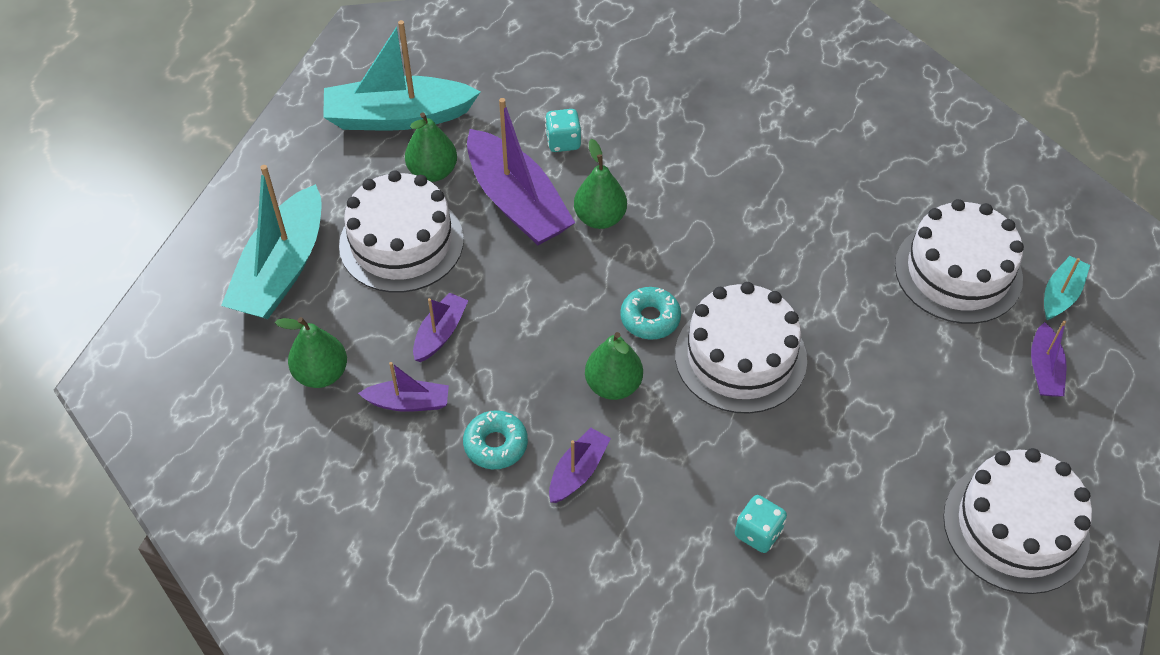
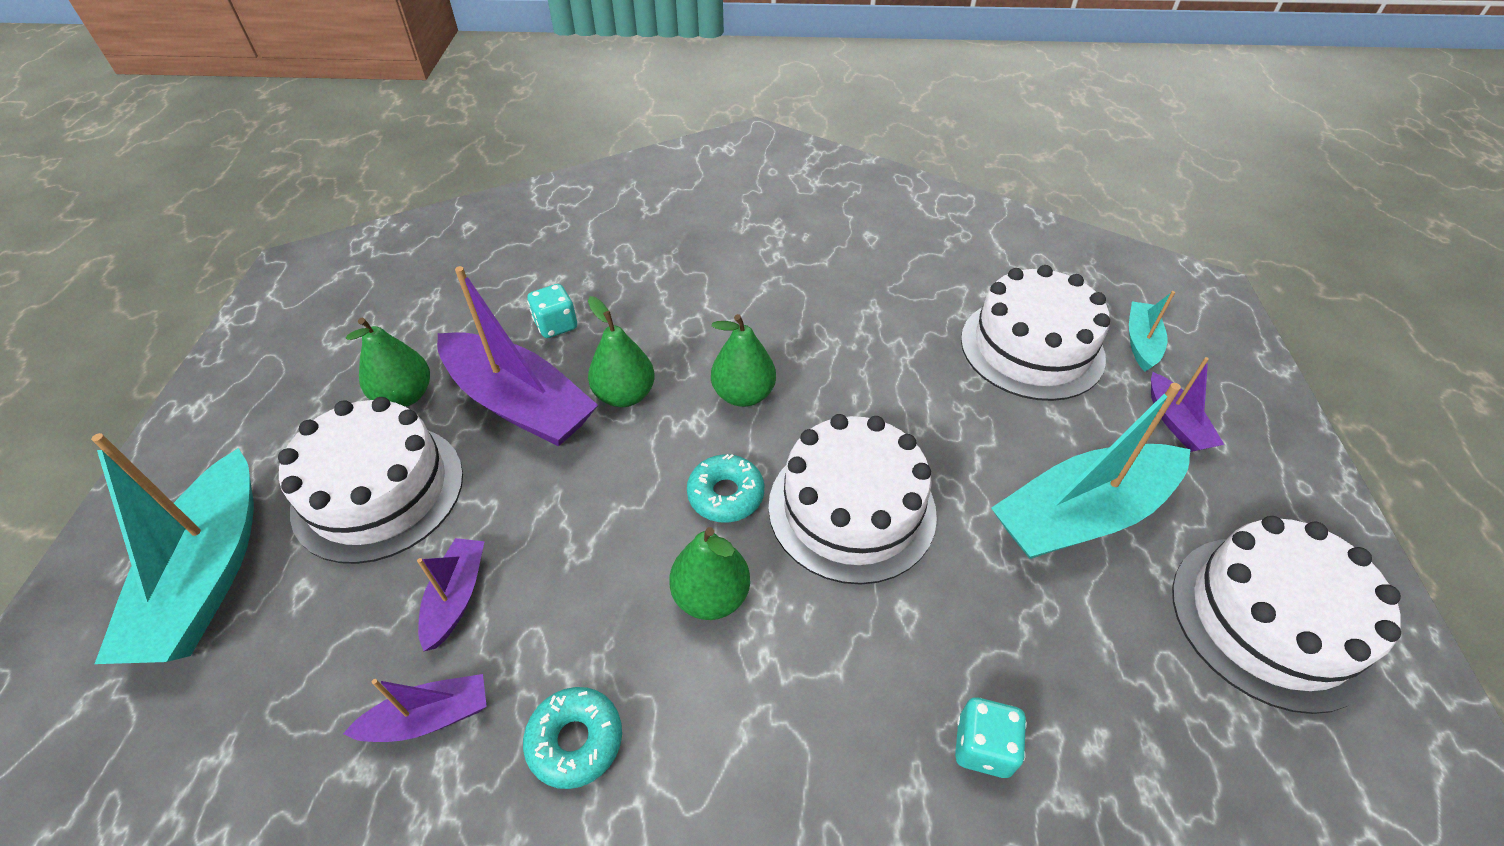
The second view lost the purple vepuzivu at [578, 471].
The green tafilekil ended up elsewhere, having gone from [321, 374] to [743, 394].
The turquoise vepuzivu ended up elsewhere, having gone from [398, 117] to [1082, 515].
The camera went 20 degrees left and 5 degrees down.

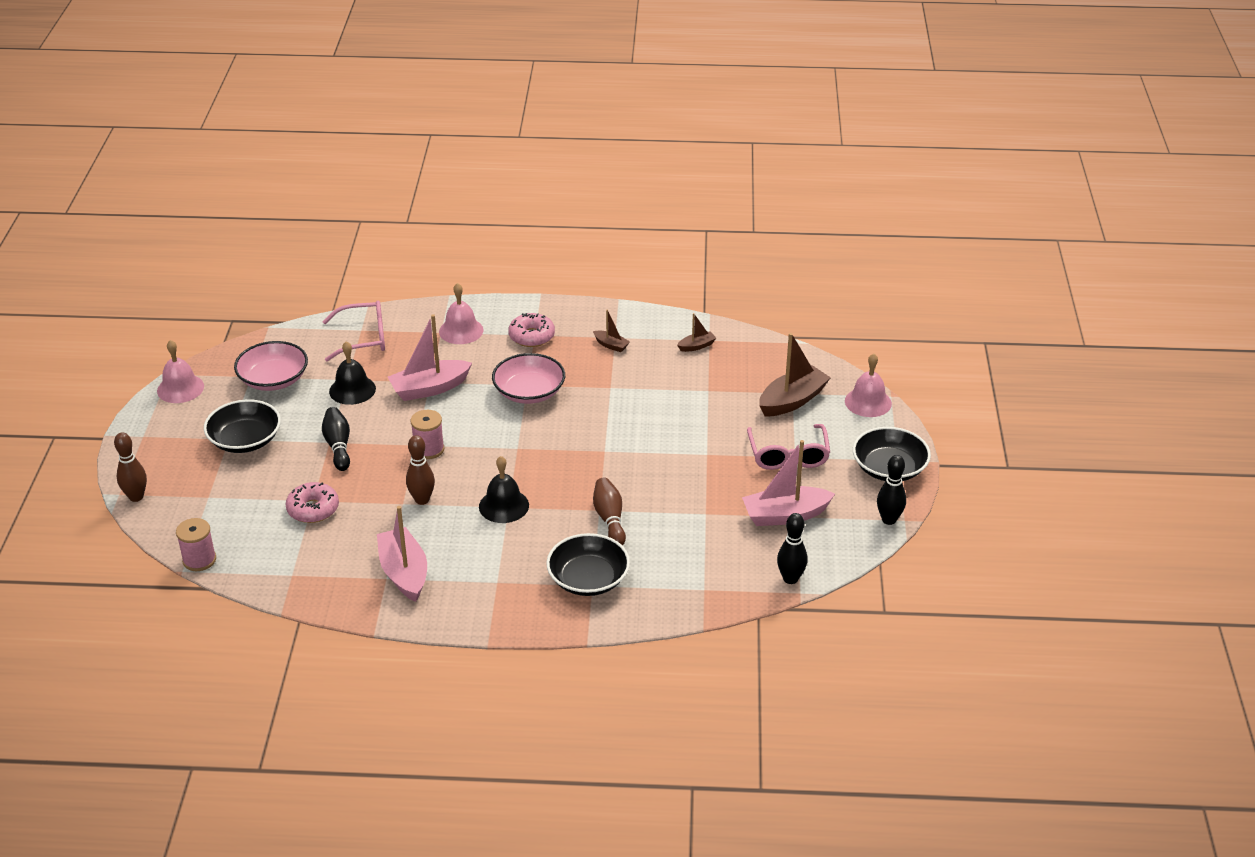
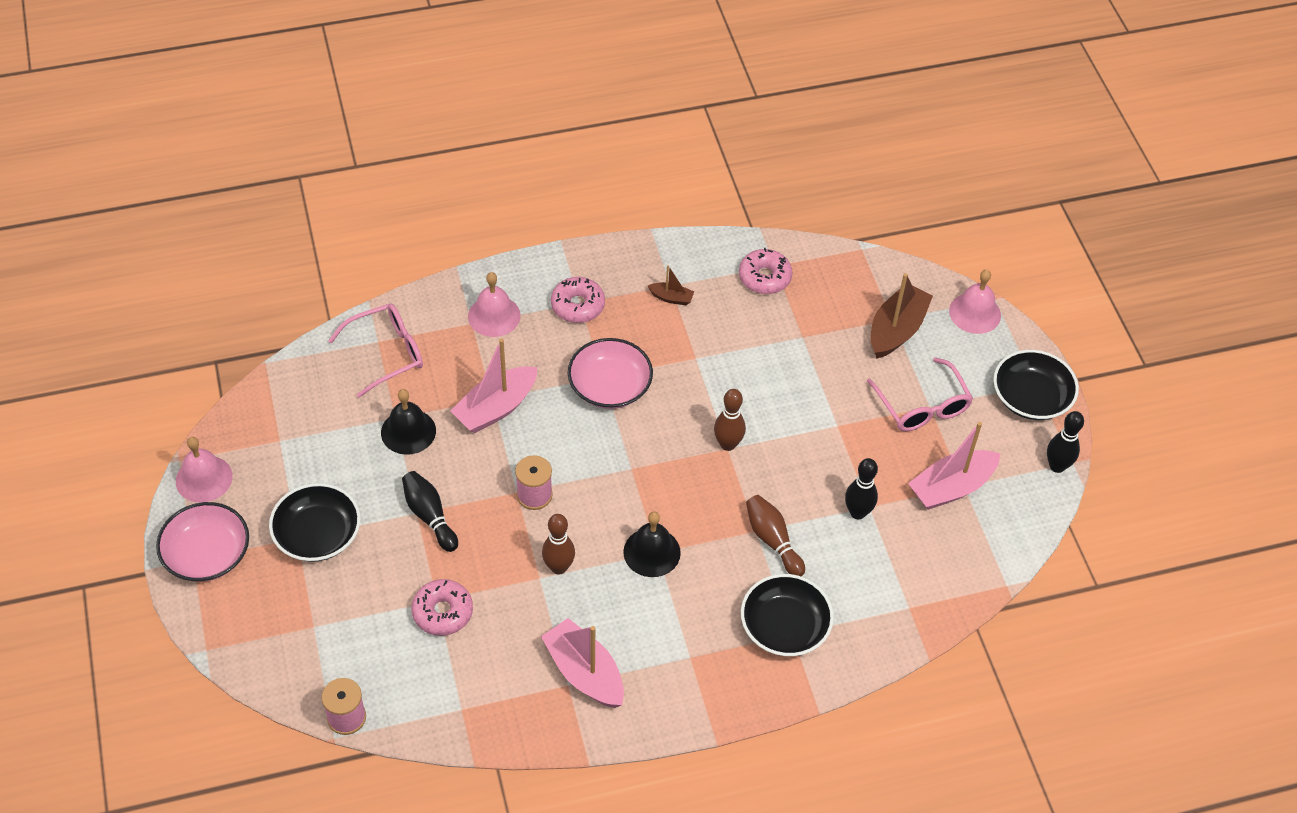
The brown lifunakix ended up elsewhere, having gone from [136, 497] to [728, 444].
The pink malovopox ended up elsewhere, having gone from [273, 379] to [207, 554].
The black lifunakix ended up elsewhere, having gone from [790, 579] to [857, 512].
Where the brown vepuzivu stood at [696, 346], the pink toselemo came to stand at [764, 277].
The camera went 20 degrees left and 15 degrees up.

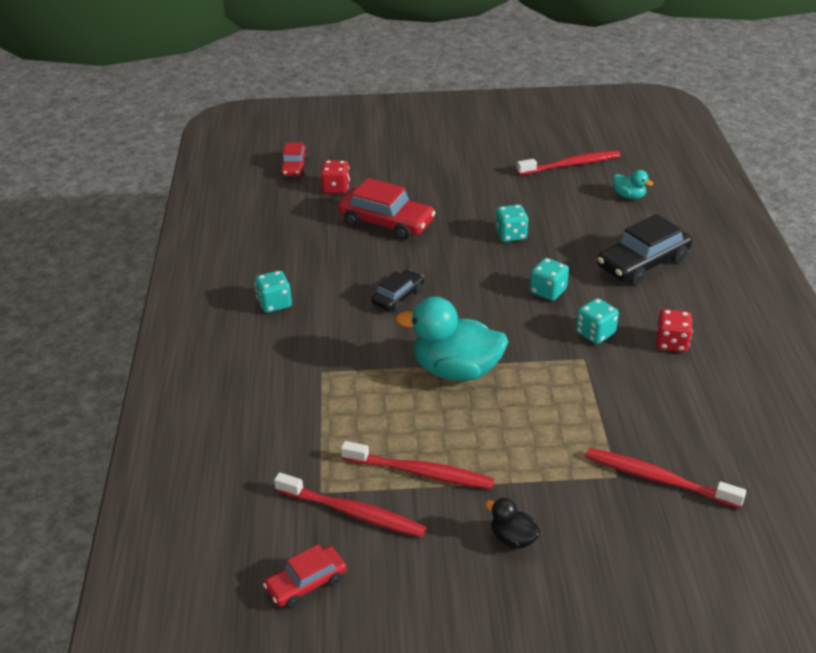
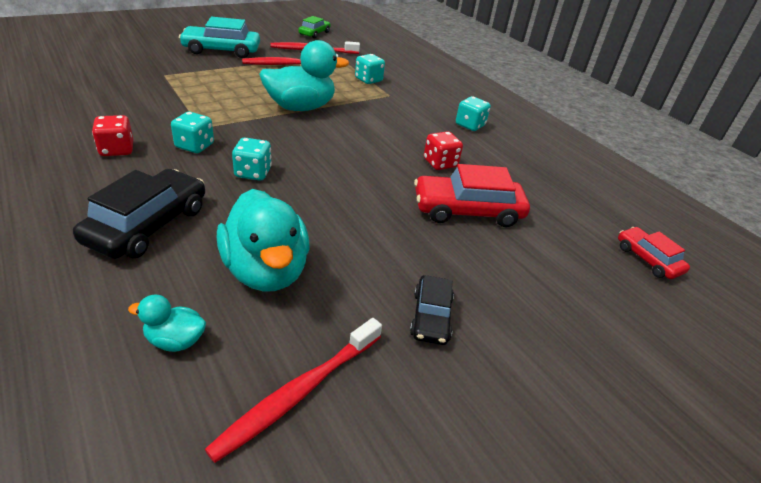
The second view lost the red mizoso at [659, 479].
The second view gained the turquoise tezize at [266, 271].
The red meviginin ended up elsewhere, having gone from [336, 188] to [440, 163].
The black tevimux ended up elsewhere, having gone from [398, 297] to [431, 316].
The turquoise meviginin ended up elsewhere, having gone from [510, 235] to [368, 80].
Where the black tezize stood at [513, 538], the turquoise tevimux came to stand at [222, 50].
What was the red tevimux at [306, 583] turned into the green tevimux at [314, 33].
The camera went 145 degrees right and 0 degrees up.

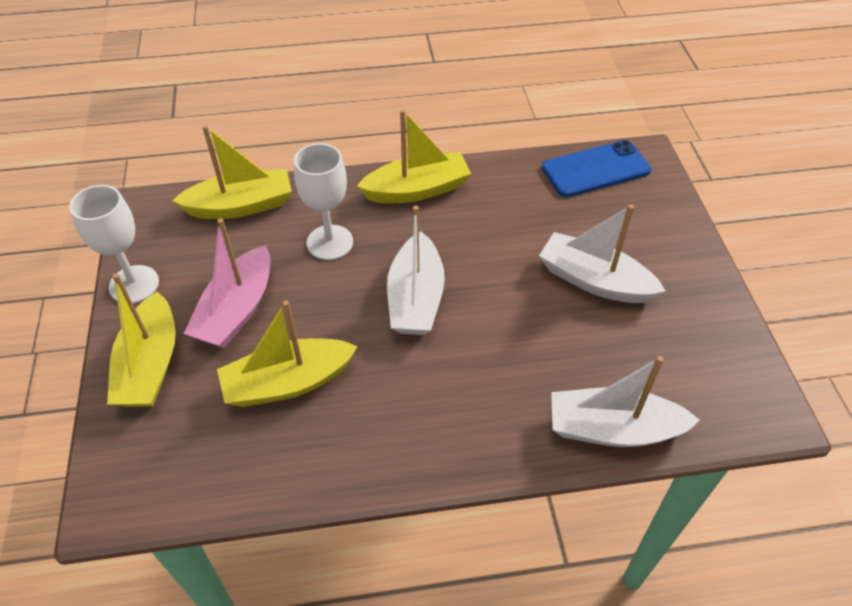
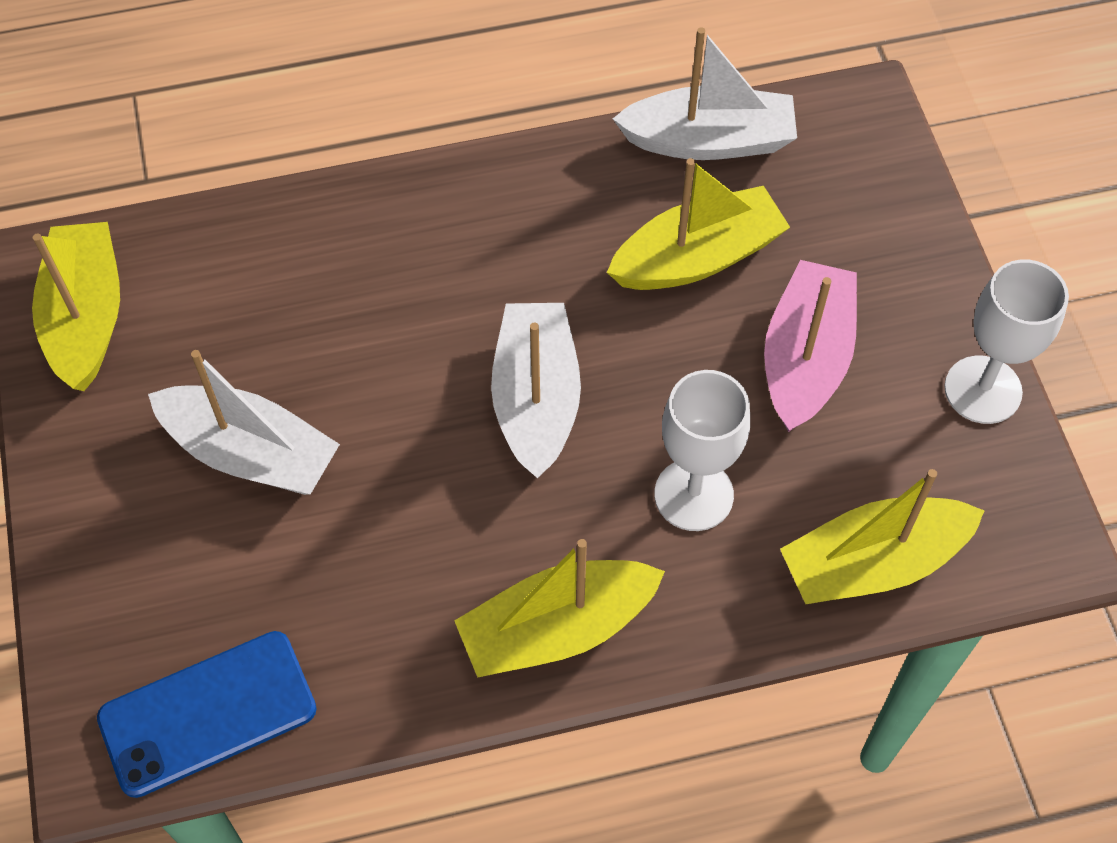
The yellow vepuzivu ended up elsewhere, having gone from [150, 365] to [86, 317].
The white vepuzivu ended up elsewhere, having gone from [613, 429] to [709, 140].
The camera went 175 degrees right and 10 degrees up.

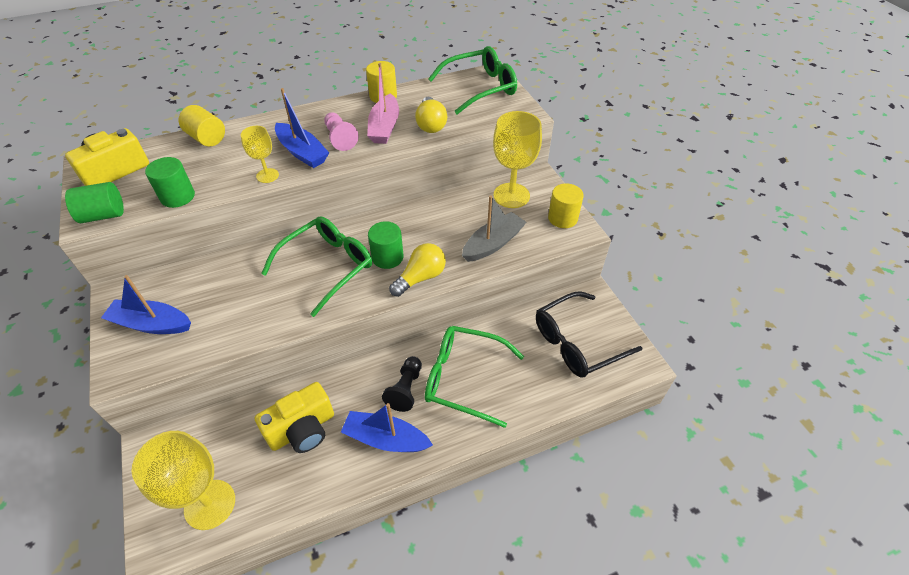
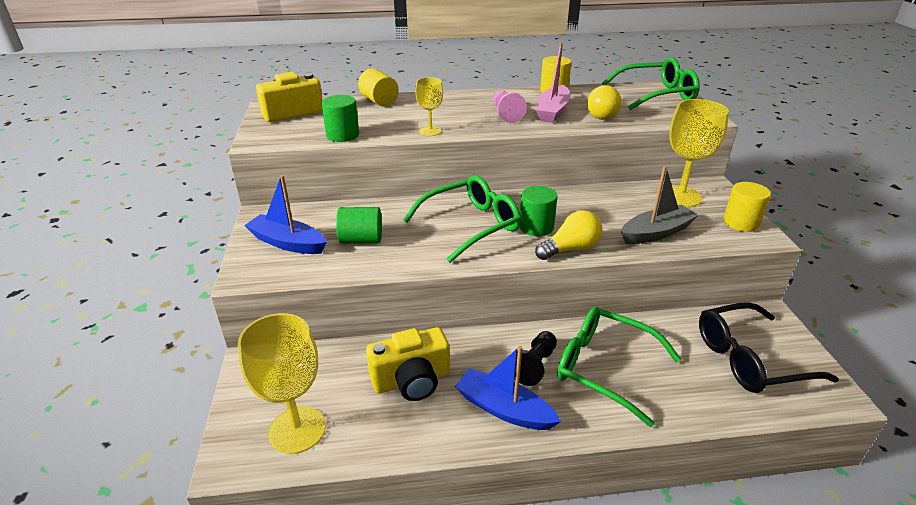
The second view lost the blue vepuzivu at [302, 152].
The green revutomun ended up elsewhere, having gone from [103, 215] to [361, 240].
The camera went 15 degrees right and 15 degrees down.

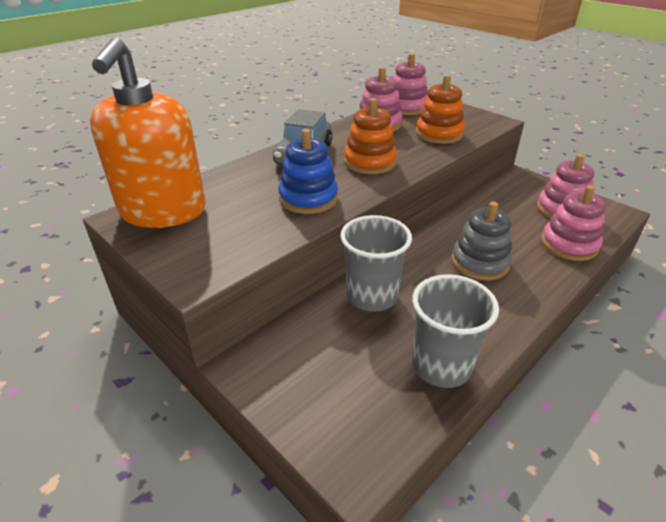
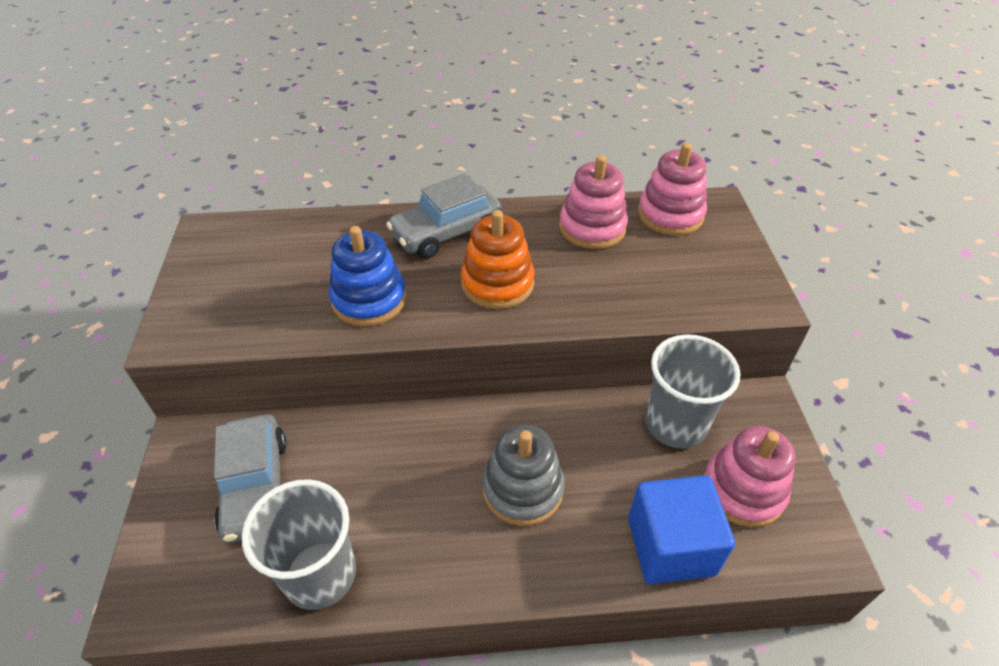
The second view lost the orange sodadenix at [163, 211].
The second view lost the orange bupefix at [439, 134].
The second view gained the grey tevimux at [256, 486].
The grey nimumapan ended up elsewhere, having gone from [372, 296] to [675, 424].
Where the pink bupefix stood at [569, 245], the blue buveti came to stand at [670, 546].
The camera went 40 degrees right and 10 degrees up.

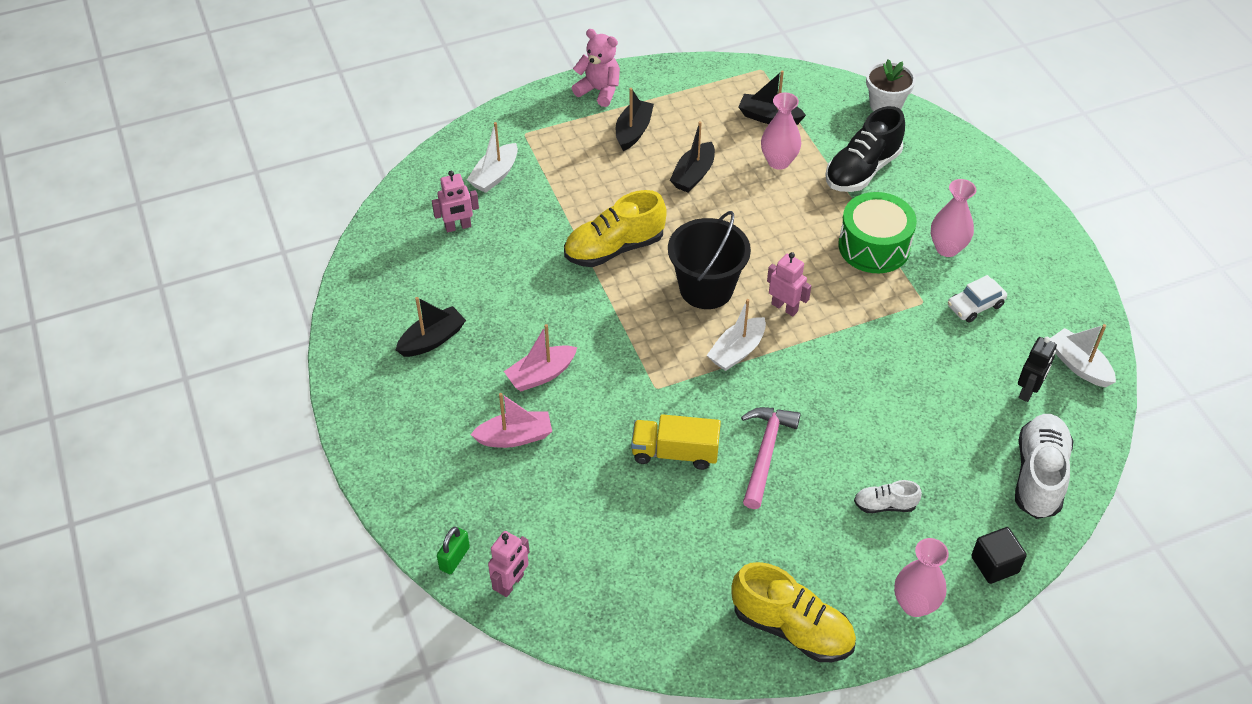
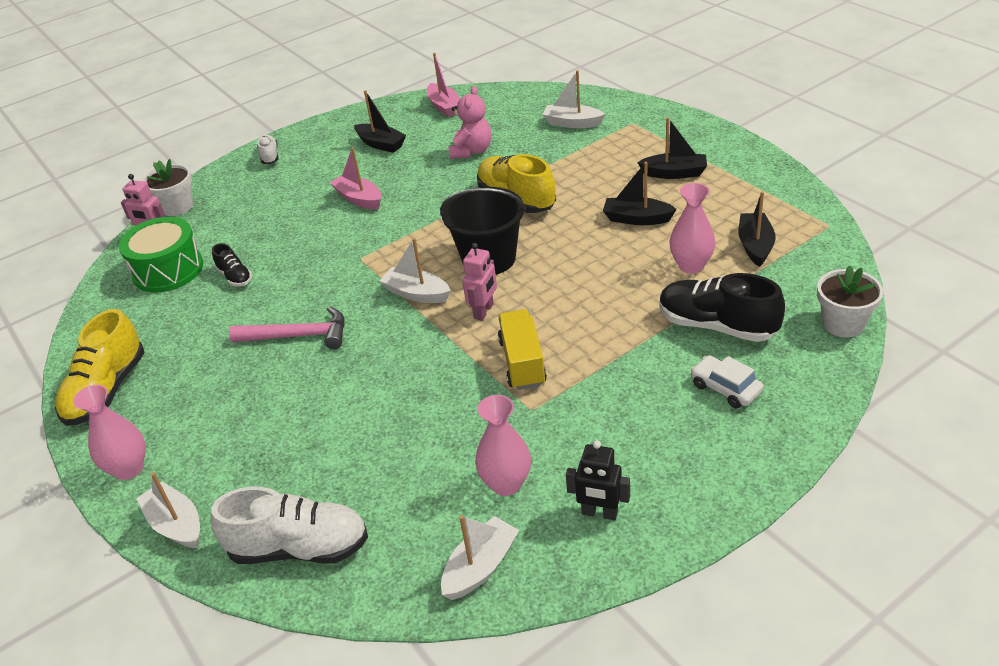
The second view lost the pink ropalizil at [458, 227].
The second view gained the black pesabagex at [235, 277].
The pink vepuzivu ended up elsewhere, having gone from [515, 437] to [444, 106].
The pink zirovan ended up elsewhere, having gone from [599, 90] to [471, 151].
The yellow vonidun ended up elsewhere, having gone from [675, 453] to [522, 362].
The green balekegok ended up elsewhere, having gone from [874, 246] to [168, 270].
The white pesabagex ended up elsewhere, having gone from [885, 505] to [269, 156].
The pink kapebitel ended up elsewhere, having gone from [947, 248] to [506, 484].
The white tevimux ended up elsewhere, having gone from [975, 305] to [725, 388].
The black ropalizil ended up elsewhere, having gone from [1028, 391] to [599, 513].
Where the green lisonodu stood at [454, 558], the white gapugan came to stand at [177, 207].
Where the black buveti stood at [994, 564], the white vepuzivu came to stand at [176, 524].
The camera went 80 degrees right and 10 degrees down.

